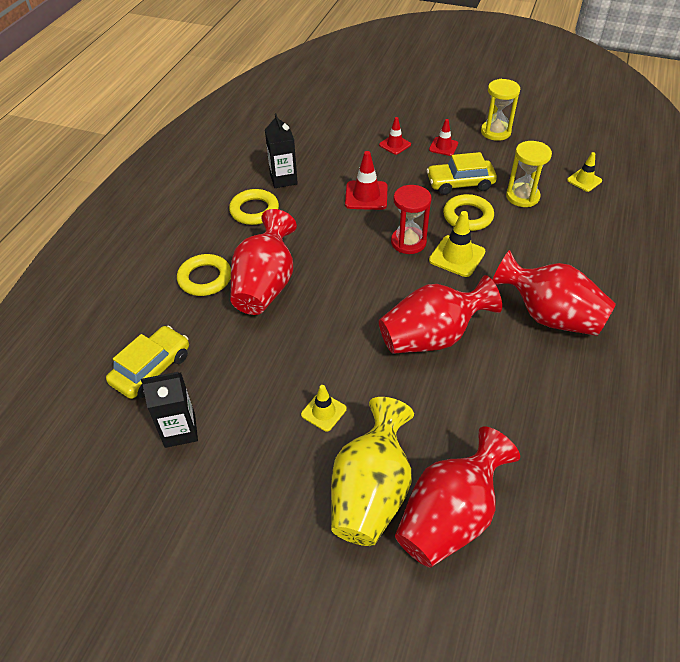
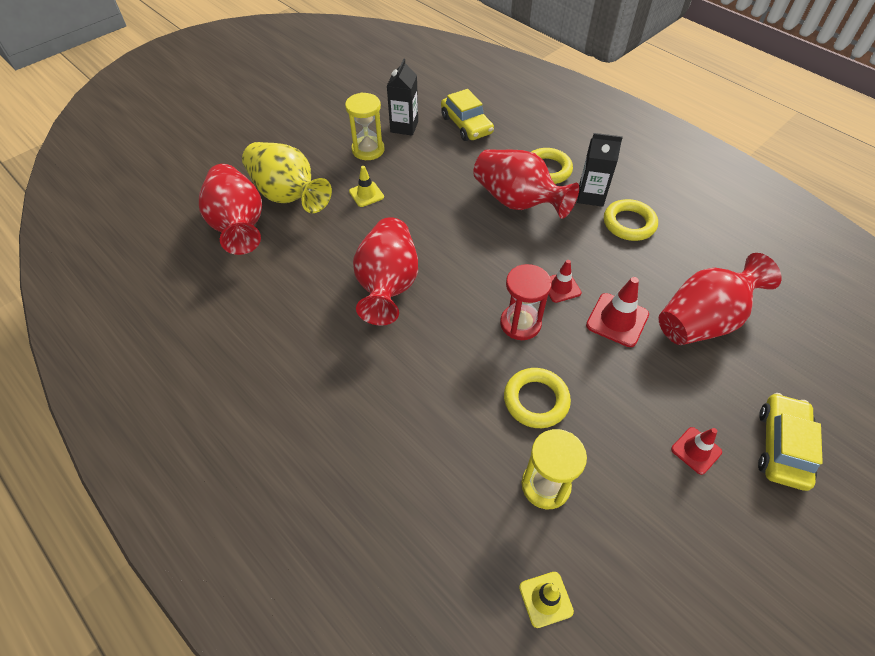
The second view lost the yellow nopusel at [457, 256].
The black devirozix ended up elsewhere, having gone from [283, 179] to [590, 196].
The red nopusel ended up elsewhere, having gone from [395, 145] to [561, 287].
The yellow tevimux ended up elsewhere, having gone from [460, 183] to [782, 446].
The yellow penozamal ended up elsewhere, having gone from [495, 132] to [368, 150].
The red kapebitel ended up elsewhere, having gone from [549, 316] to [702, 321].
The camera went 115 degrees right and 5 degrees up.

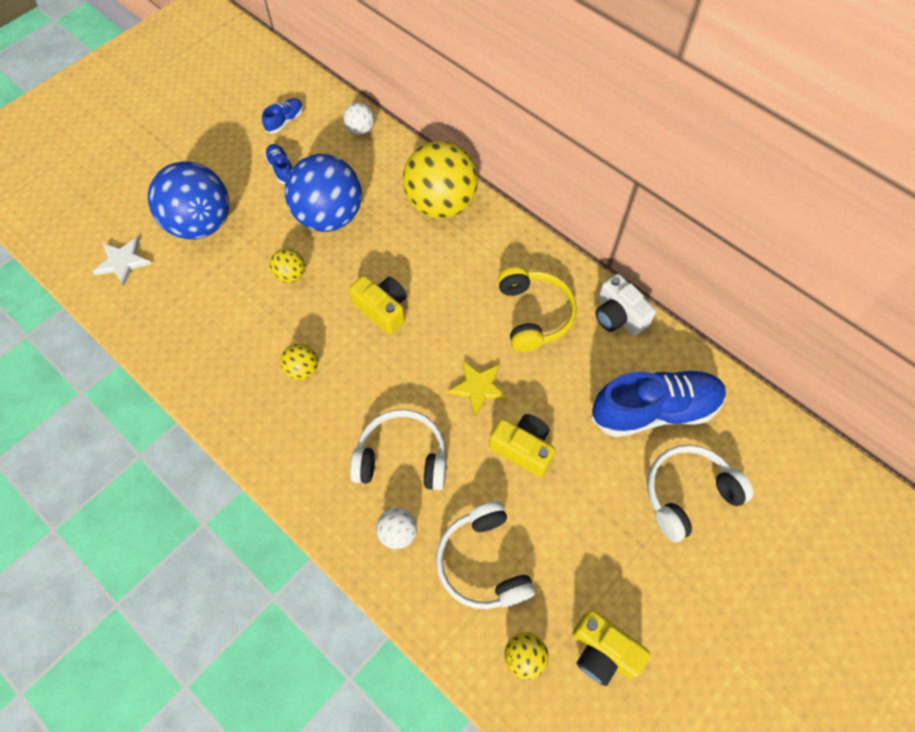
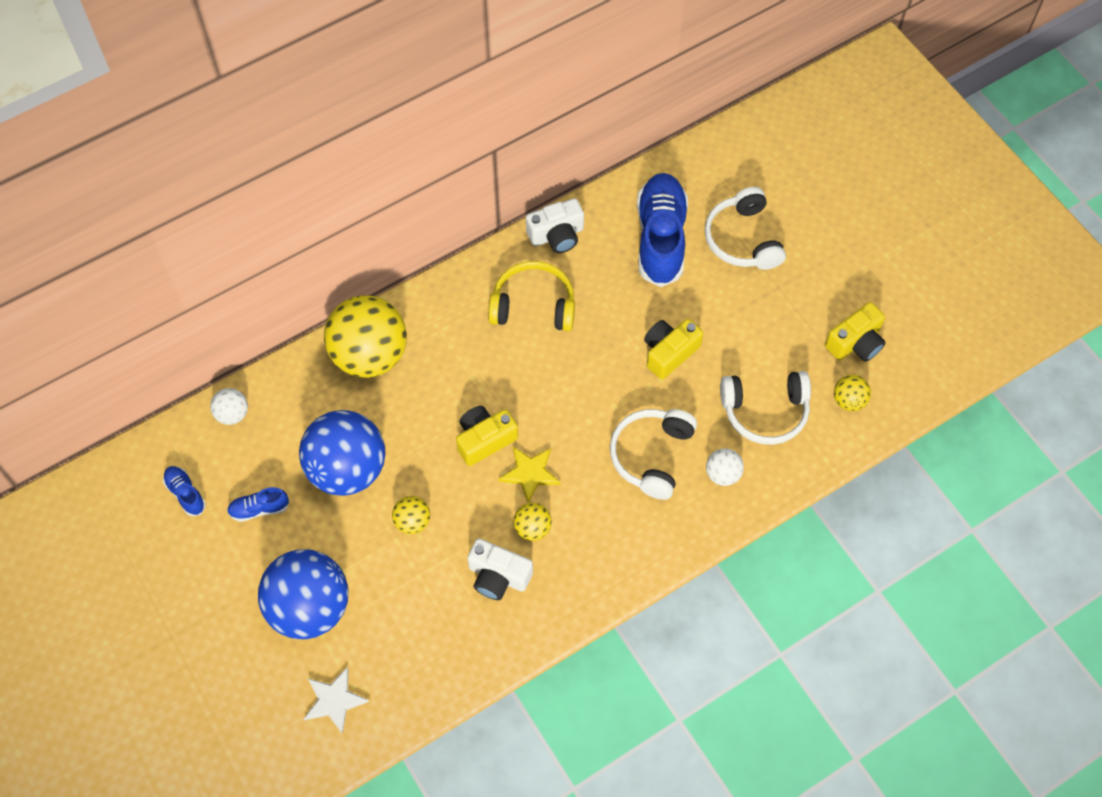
The second view gained the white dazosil at [498, 576].
The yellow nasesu ended up elsewhere, having gone from [478, 387] to [530, 473].
The camera went 75 degrees left and 0 degrees up.

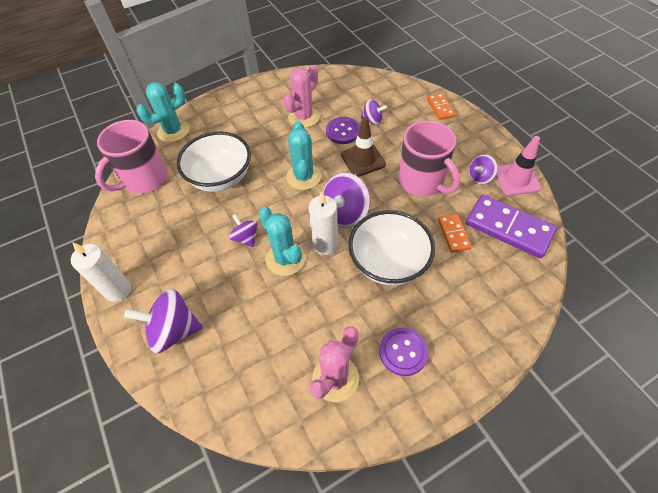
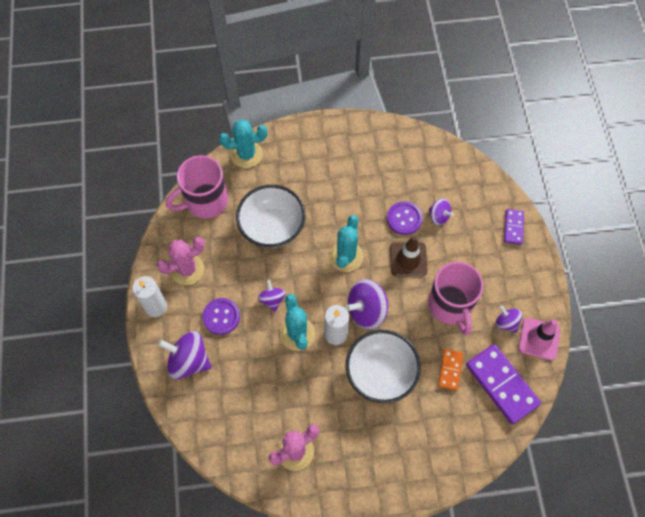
The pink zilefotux ended up elsewhere, having gone from [304, 117] to [187, 269].
The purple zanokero ended up elsewhere, having gone from [403, 352] to [221, 317].
What was the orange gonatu at [440, 108] turned into the purple gonatu at [513, 227].
The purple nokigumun at [479, 177] ended up facing another way, 60 degrees clockwise from before.
The camera went 20 degrees right and 10 degrees up.

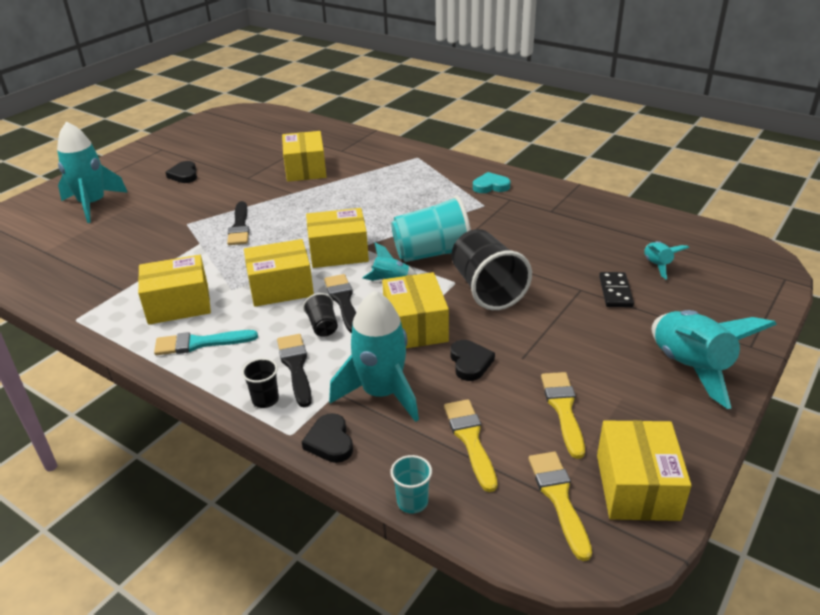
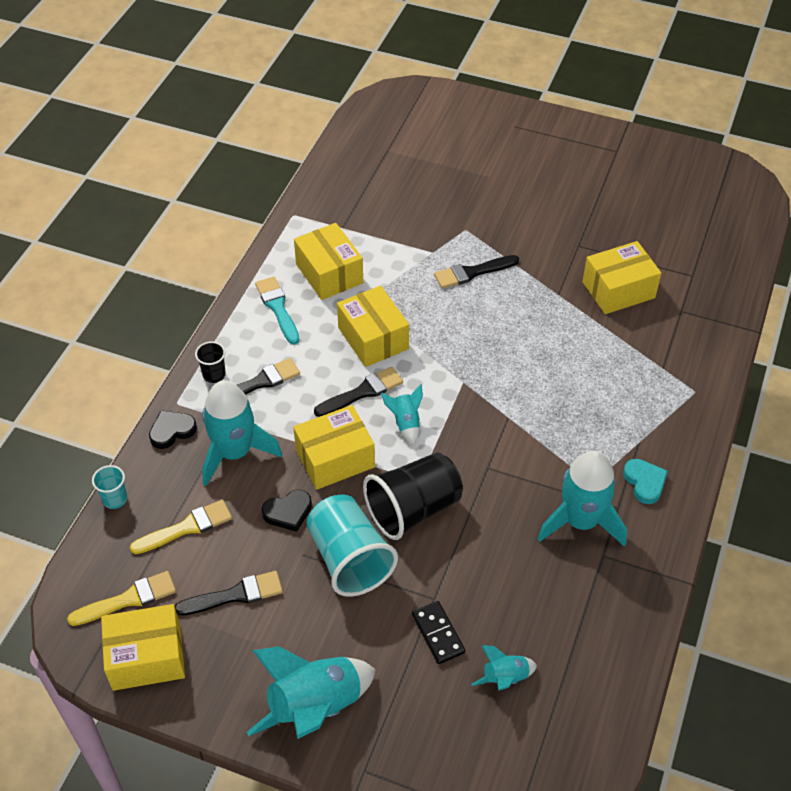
The second view lost the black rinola at [184, 175].
The second view lost the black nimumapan at [323, 326].
The second view lost the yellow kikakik at [338, 252].
The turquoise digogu ended up elsewhere, having gone from [93, 204] to [580, 521].
The turquoise nimumapan ended up elsewhere, having gone from [432, 253] to [349, 559].
What was the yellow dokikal at [563, 409] turned into the black dokikal at [235, 595].
The black gonatu at [615, 292] ended up facing another way, 75 degrees clockwise from before.
The camera went 75 degrees right and 15 degrees up.

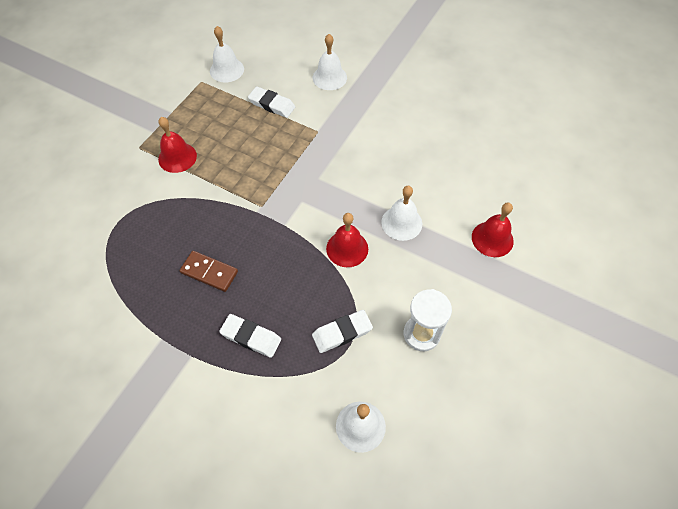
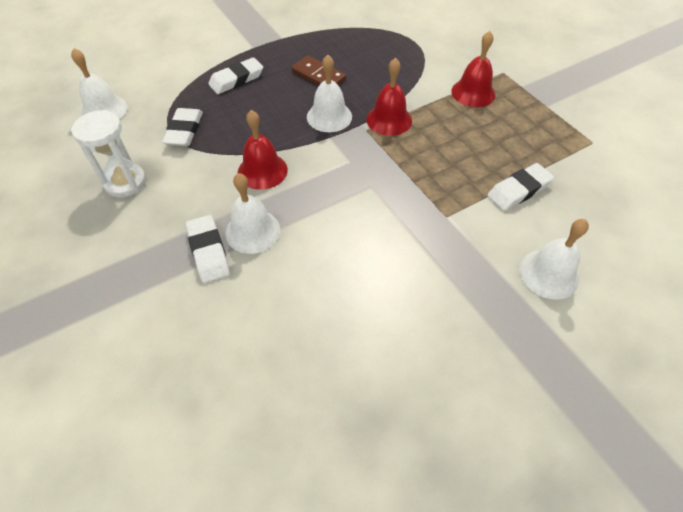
The second view gained the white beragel at [208, 251].
The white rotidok ended up elsewhere, having gone from [227, 70] to [329, 116].
The red rotidok ended up elsewhere, having gone from [492, 239] to [389, 120].
The brown gonatu at [209, 272] ended up facing another way, 75 degrees clockwise from before.
The camera went 120 degrees right and 5 degrees down.

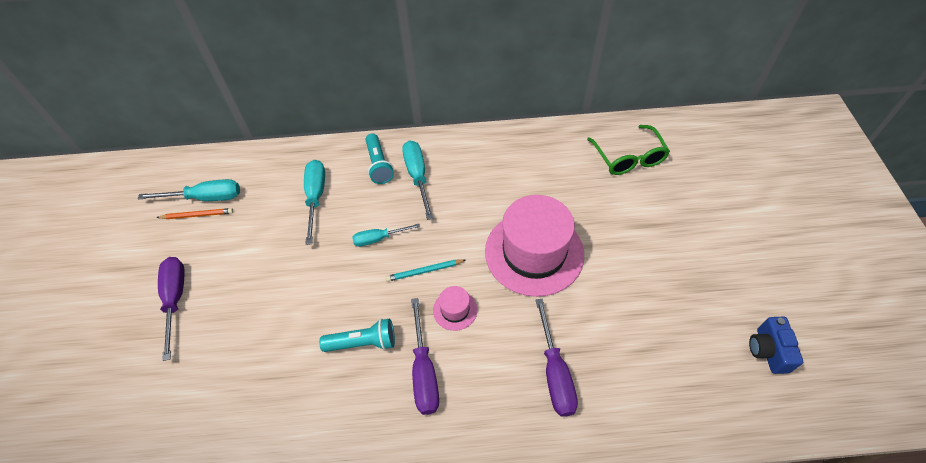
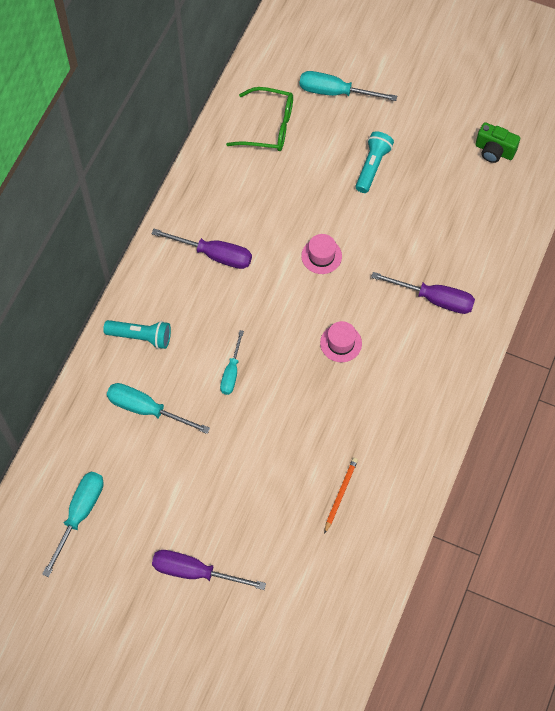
The second view lost the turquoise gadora at [424, 271].
The orange gadora ended up elsewhere, having gone from [197, 215] to [340, 495].
The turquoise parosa ended up elsewhere, having gone from [363, 342] to [372, 166].
The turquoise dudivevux ended up elsewhere, having gone from [417, 176] to [335, 92].
The purple dudivevux ended up elsewhere, having gone from [424, 371] to [214, 255].
What was the blue dazosil at [767, 351] turned into the green dazosil at [494, 151].
The size of the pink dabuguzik at [534, 252] changed by a factor of 0.42.
The camera went 65 degrees left and 10 degrees up.

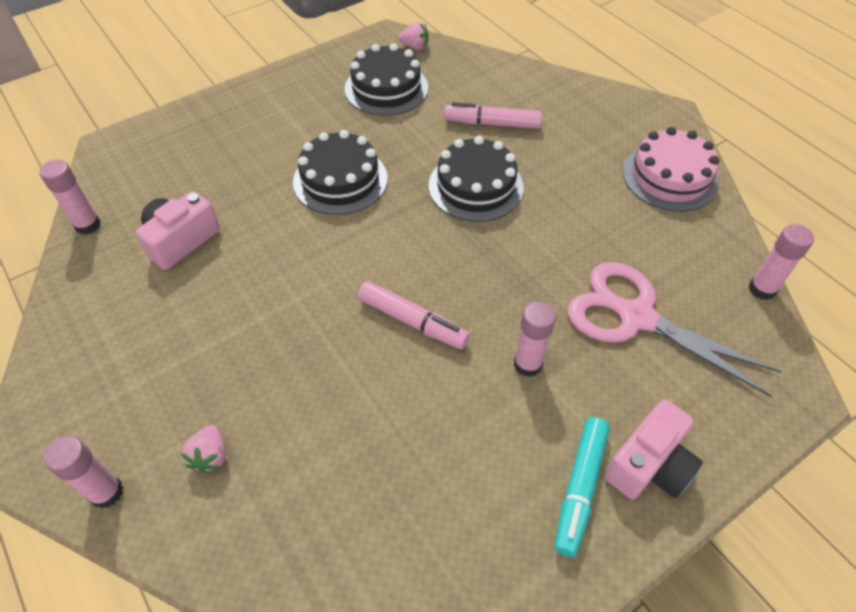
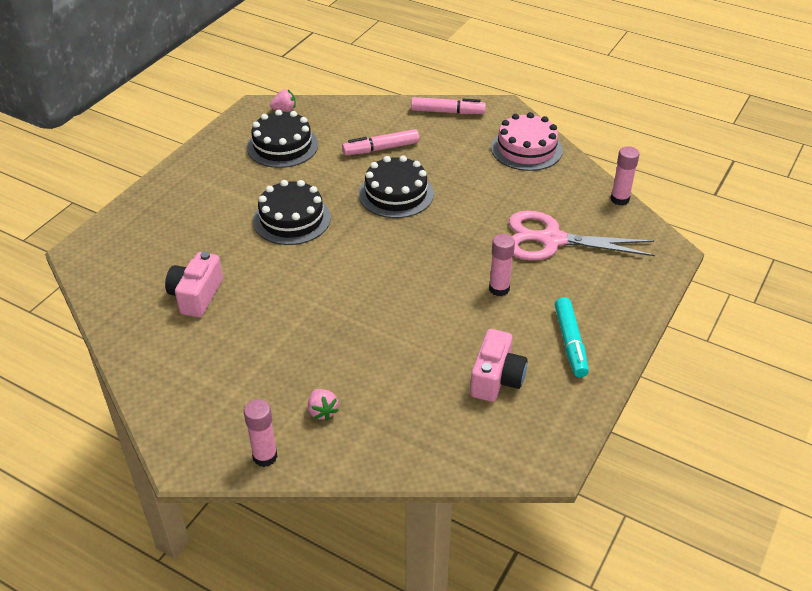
The second view lost the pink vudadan at [88, 225].
The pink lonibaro ended up elsewhere, having gone from [412, 321] to [447, 112].
The pink dazosil ended up elsewhere, having gone from [649, 465] to [496, 379].
The camera went 25 degrees left and 10 degrees down.

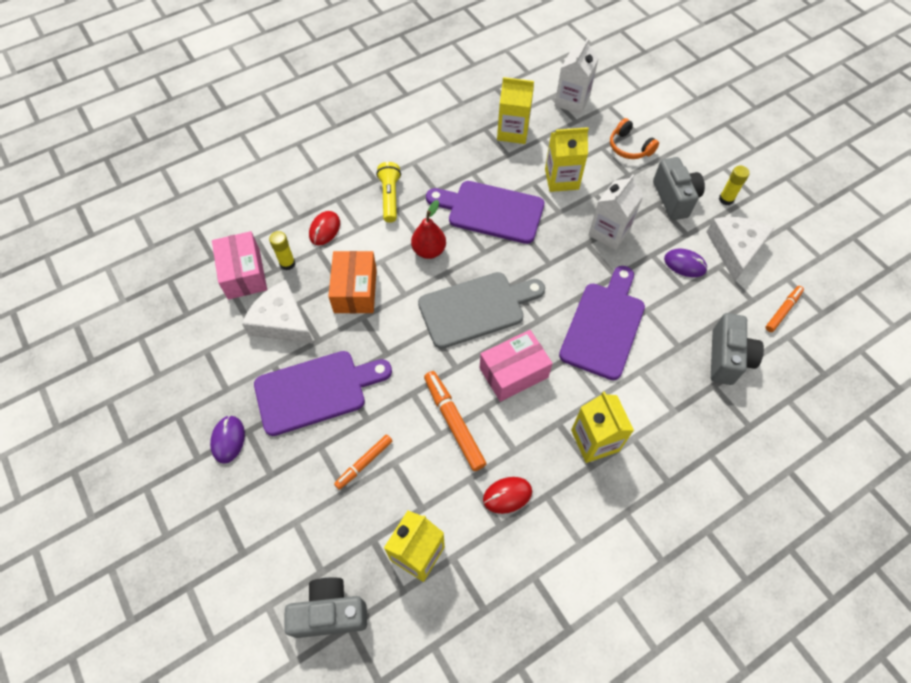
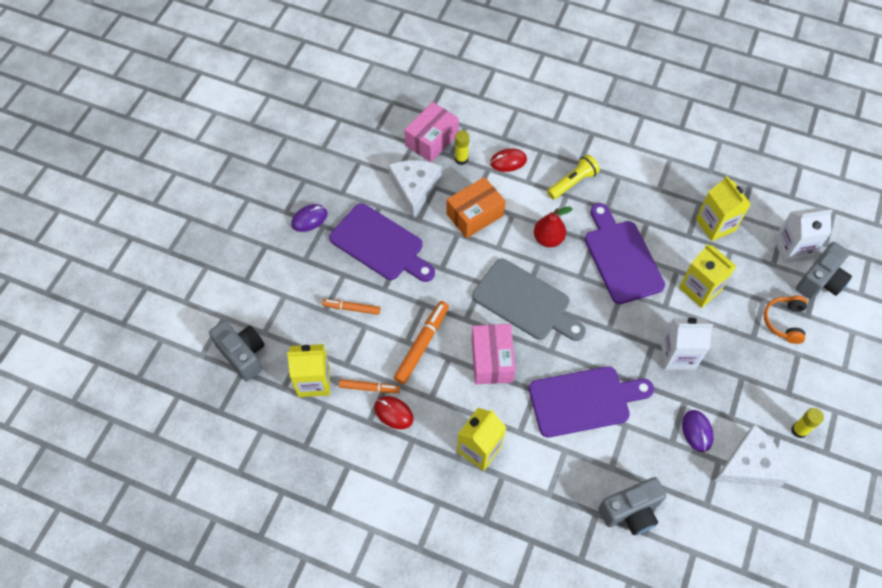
The grey dazosil ended up elsewhere, having gone from [674, 198] to [820, 281].
The orange lonibaro ended up elsewhere, having gone from [782, 311] to [369, 388].
The pink kikakik at [513, 372] ended up facing another way, 60 degrees clockwise from before.
The camera went 55 degrees right and 0 degrees up.

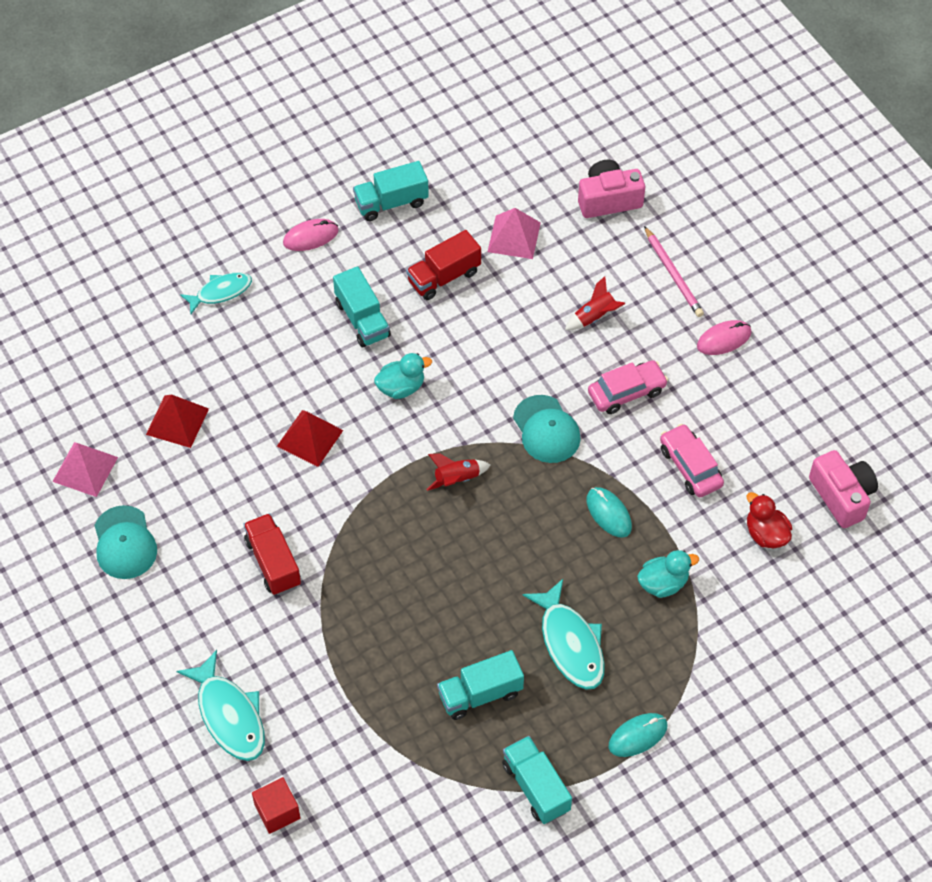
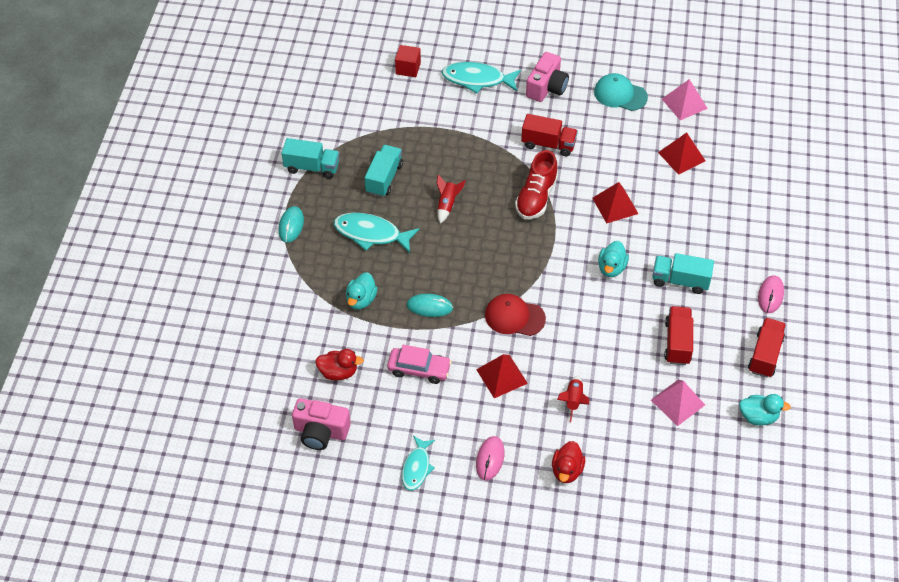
The second view gained the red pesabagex at [536, 197].
The second view gained the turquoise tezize at [758, 417].
The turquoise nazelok ended up elsewhere, having gone from [220, 292] to [416, 467].
The red digogu ended up elsewhere, having gone from [456, 479] to [447, 205].
The pink dazosil ended up elsewhere, having gone from [608, 199] to [546, 87].
Where the pink tevimux stood at [626, 392], the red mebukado came to stand at [501, 376].
Where the pink gadora stood at [673, 274], the red tezize came to stand at [567, 470].
What was the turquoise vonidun at [391, 202] turned into the red vonidun at [765, 355].
What was the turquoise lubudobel at [546, 429] turned into the red lubudobel at [514, 317].
The camera went 130 degrees right and 5 degrees down.

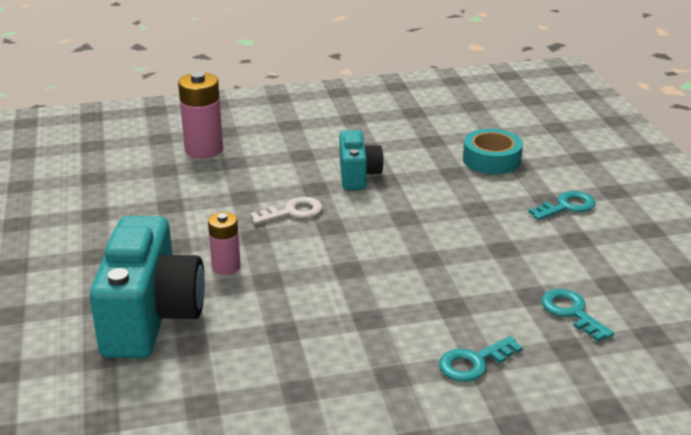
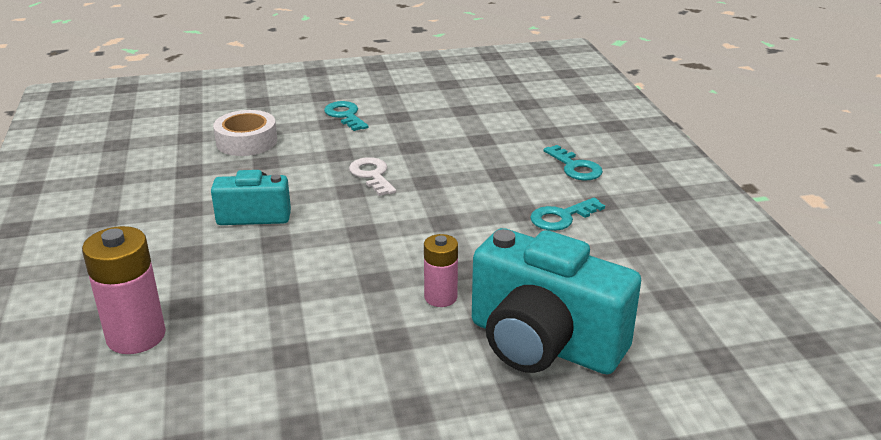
The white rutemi ended up elsewhere, having gone from [293, 212] to [372, 175].
The turquoise rutemi ended up elsewhere, having gone from [571, 312] to [561, 217].
What was the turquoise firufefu at [491, 160] turned into the white firufefu at [246, 141].
The turquoise dazosil at [151, 318] ended up facing another way, 150 degrees counterclockwise from before.
The camera went 90 degrees left and 0 degrees up.

